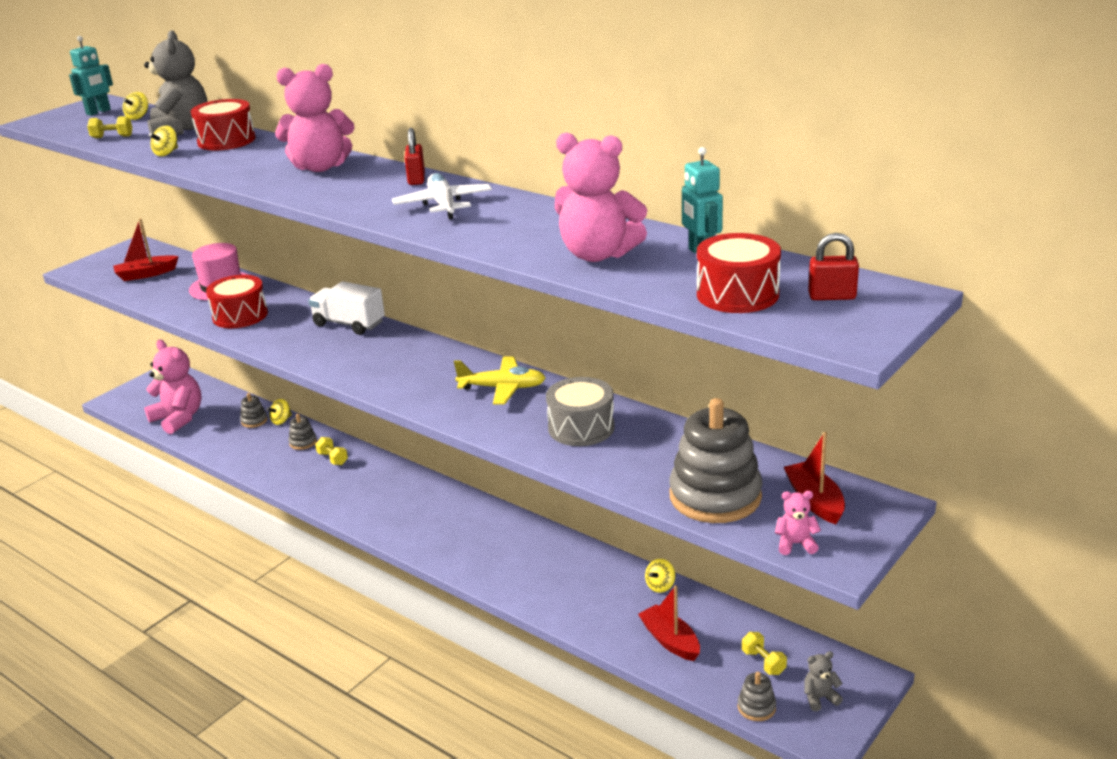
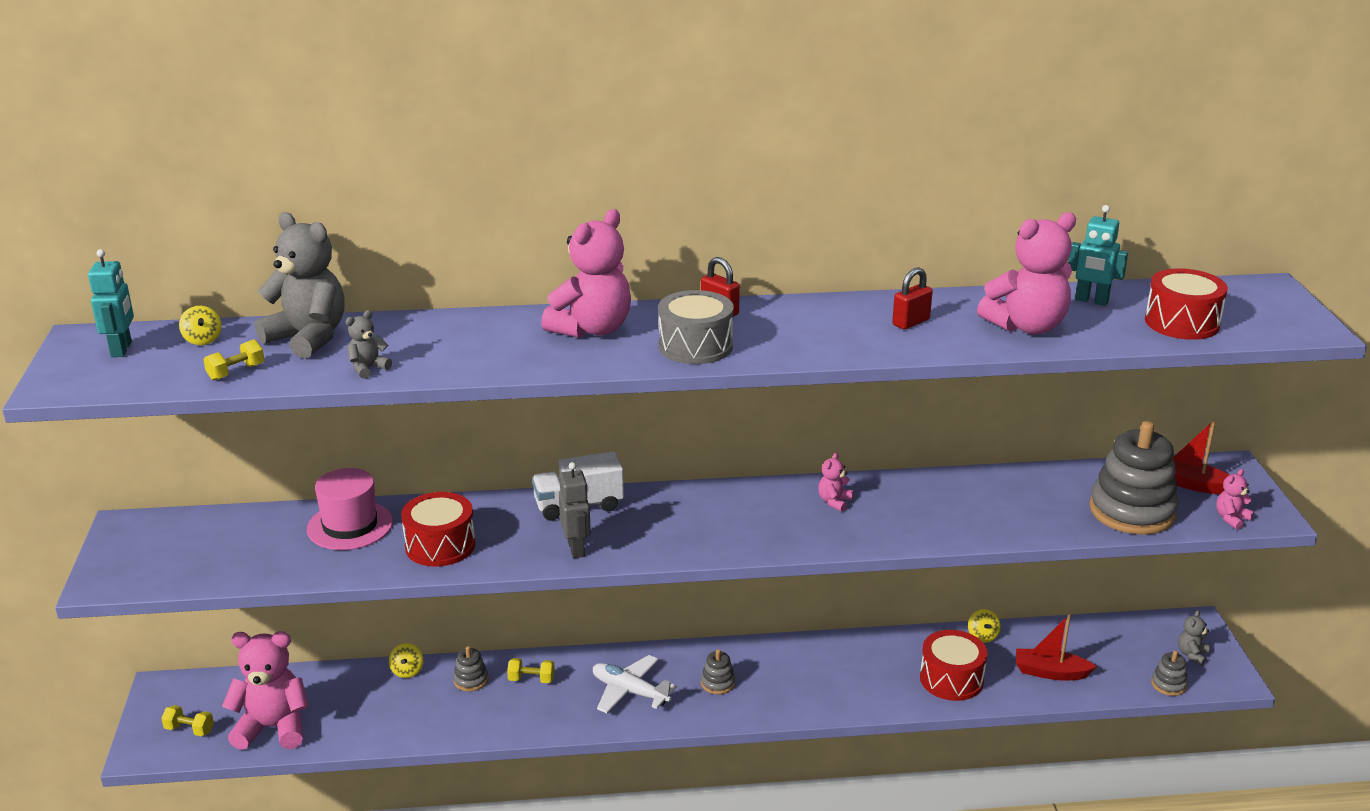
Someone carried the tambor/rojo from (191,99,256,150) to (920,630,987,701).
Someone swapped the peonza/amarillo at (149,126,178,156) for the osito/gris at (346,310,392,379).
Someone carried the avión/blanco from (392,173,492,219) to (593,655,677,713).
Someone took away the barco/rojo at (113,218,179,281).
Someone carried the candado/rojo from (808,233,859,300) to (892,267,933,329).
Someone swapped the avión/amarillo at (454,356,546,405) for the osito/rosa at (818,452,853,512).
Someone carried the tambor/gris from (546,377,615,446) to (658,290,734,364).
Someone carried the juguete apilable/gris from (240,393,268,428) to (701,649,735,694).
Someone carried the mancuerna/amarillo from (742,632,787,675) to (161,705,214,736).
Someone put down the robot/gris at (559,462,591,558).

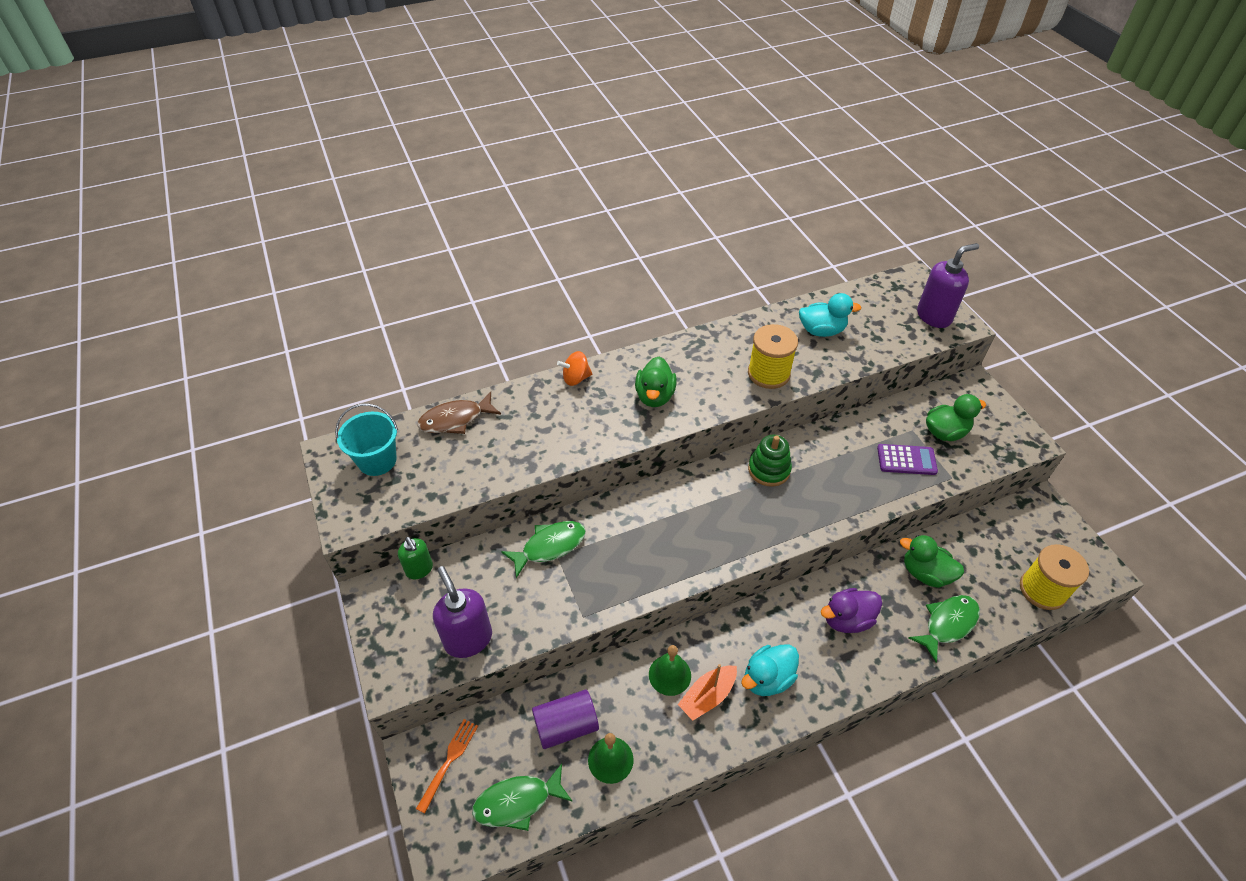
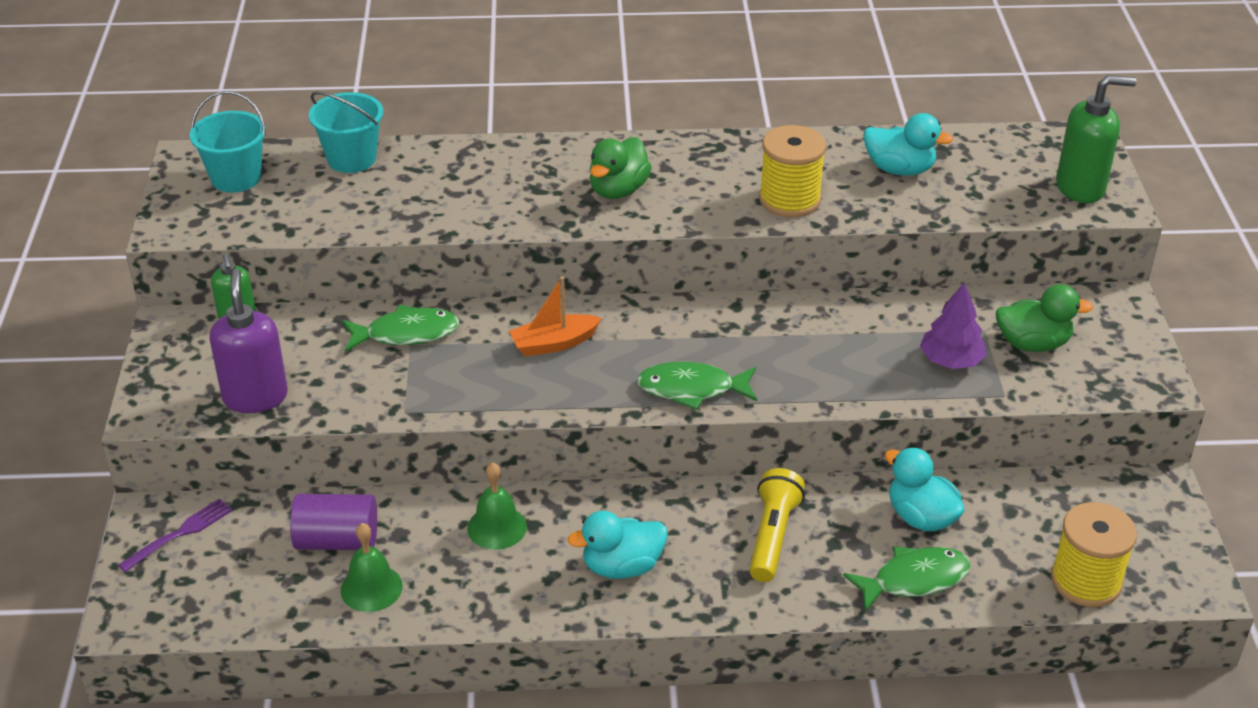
Someone repainted the dispensador de jabón/morado at (917,243,979,328), which became the dispensador de jabón/verde at (1056,75,1137,203).
Someone took away the peonza/naranja at (557,351,592,386).
Someone swapped the pez/marrón at (417,392,501,434) for the balde/turquesa at (309,91,383,173).
Someone took away the juguete apilable/verde at (748,435,792,487).
Someone swapped the calculadora/morado at (877,444,938,475) for the árbol/morado at (920,282,987,369).
Someone repainted the pato/verde at (900,535,964,588), which became the pato/turquesa at (885,447,965,531).
Someone swapped the pato/morado at (821,588,882,633) for the lámpara de mano/amarillo at (749,468,805,582).
Someone carried the barco/naranja from (678,664,737,721) to (509,277,602,357).
Someone repainted the tenedor/naranja at (416,719,478,813), which became the tenedor/morado at (118,498,233,572).
Someone carried the pez/verde from (472,763,573,831) to (637,361,757,410).

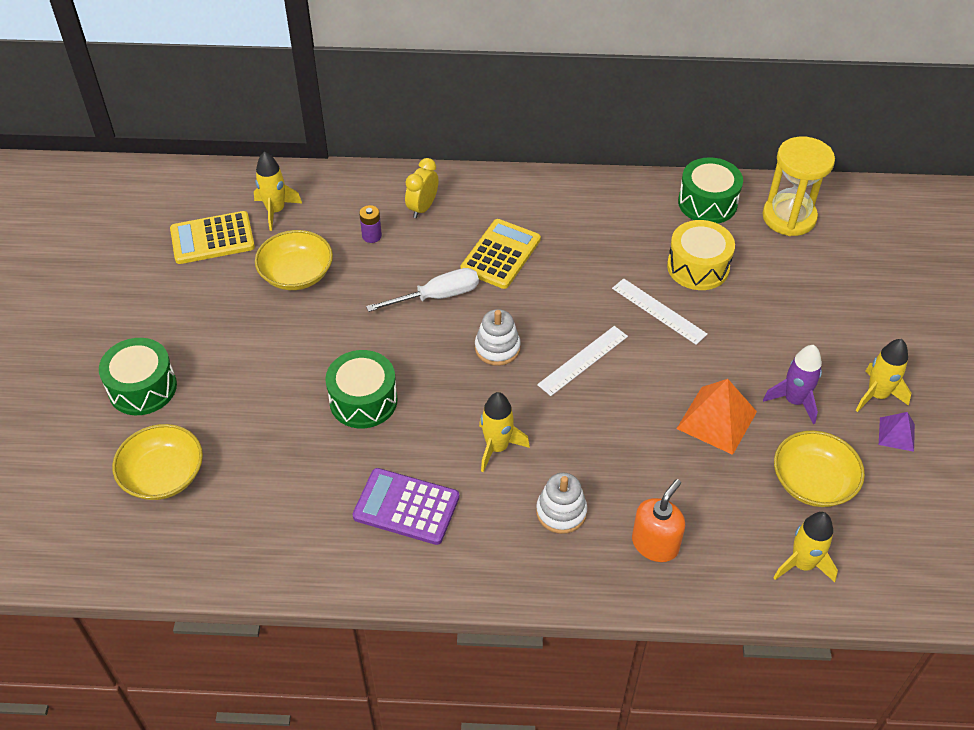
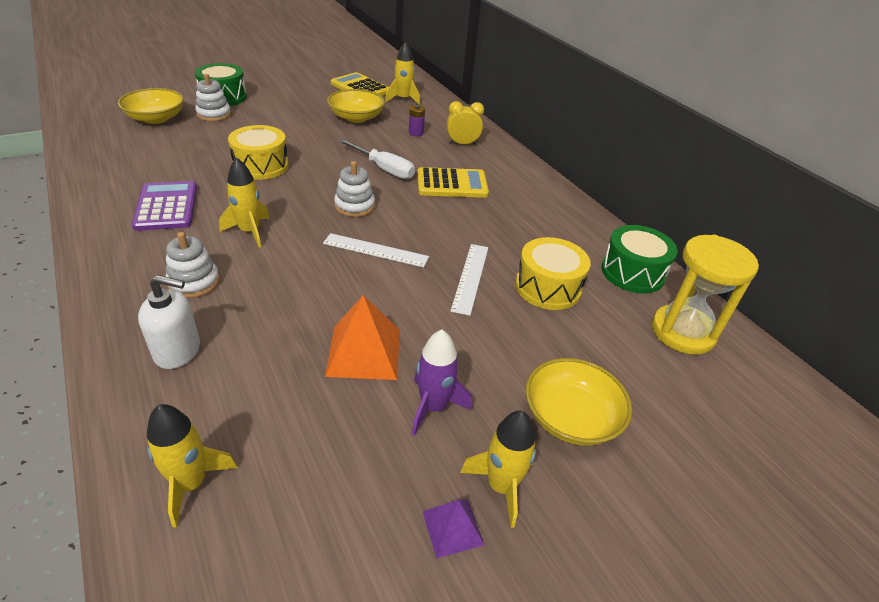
Someone repainted the tambor/verde at (325,350,397,428), which became the tambor/amarillo at (228,125,289,180).
Someone carried the cuenco/amarillo from (774,430,865,507) to (526,358,632,446).
Someone repainted the dispensador de jabón/naranja at (632,479,685,562), which became the dispensador de jabón/blanco at (138,275,200,369).
Someone put down the juguete apilable/blanco at (195,74,231,121).

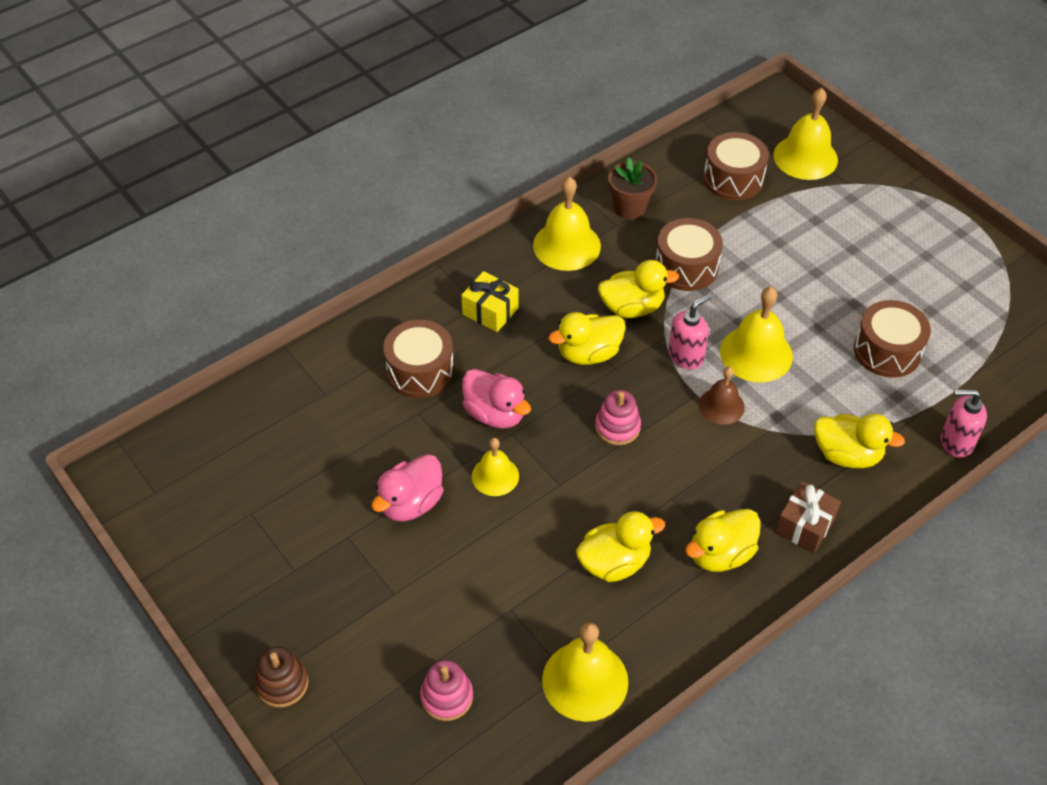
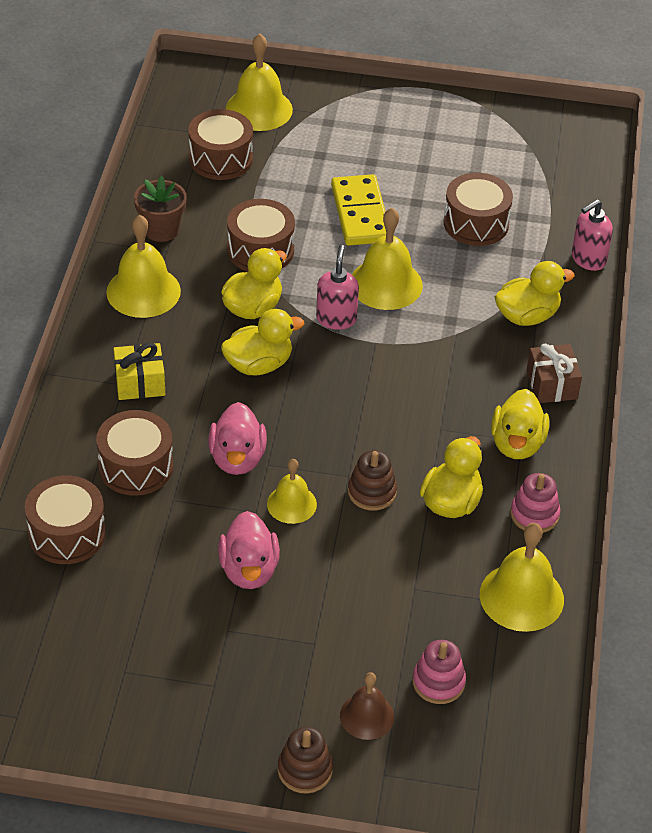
Someone rotated the pato/amarillo at (548,312,626,365) by 135 degrees counterclockwise.
Someone carried the campana/marrón from (699,367,745,425) to (340,672,394,740).
Someone rotated the pato/rosa at (462,369,531,429) by 90 degrees clockwise.
Someone carried the juguete apilable/rosa from (595,390,641,445) to (510,473,561,533).
Someone put down the ficha de dominó/amarillo at (331,174,386,246).
Someone put down the juguete apilable/marrón at (348,451,397,511).
Someone put down the tambor/marrón at (25,475,106,564).

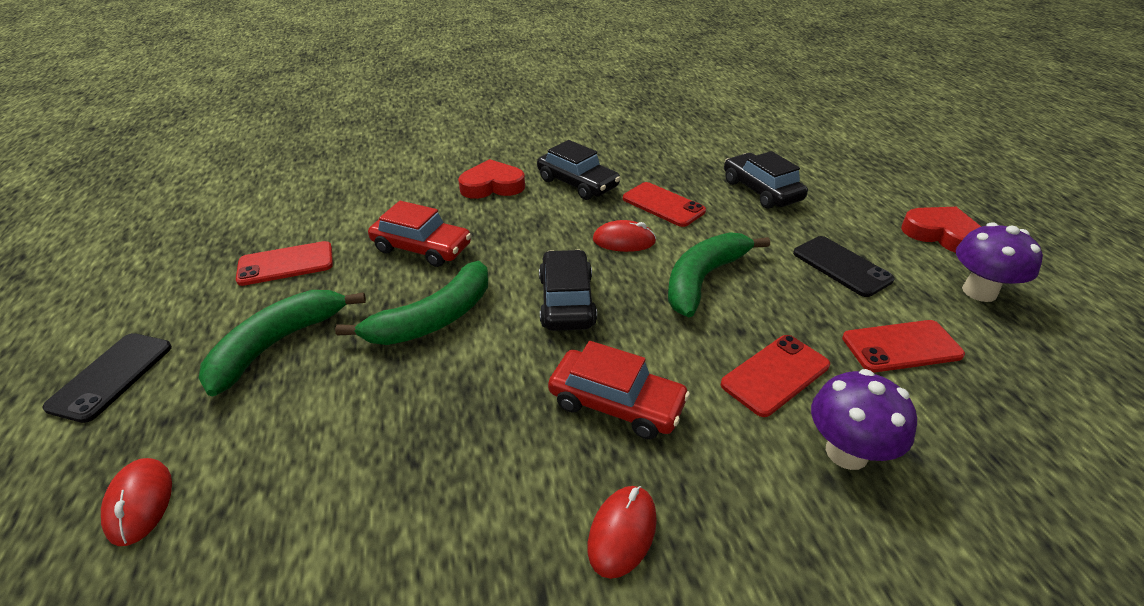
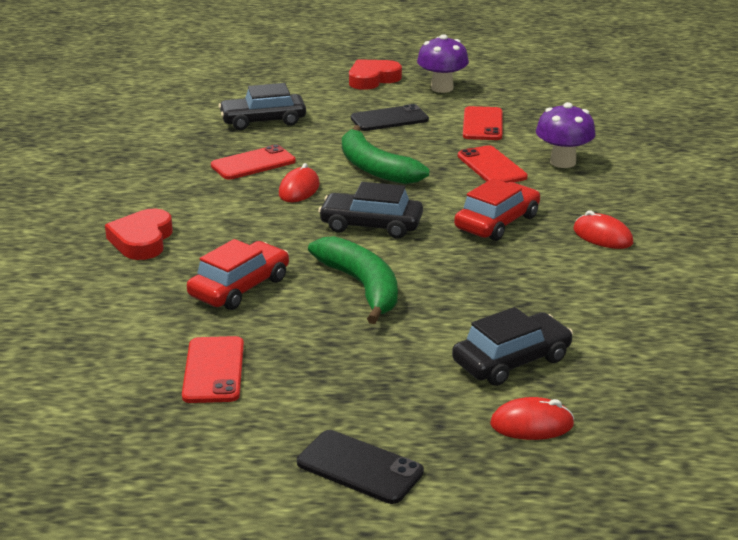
Someone carried the coche/negro from (537,140,621,200) to (452,307,573,386).
Someone took away the plátano/verde at (199,290,366,397).

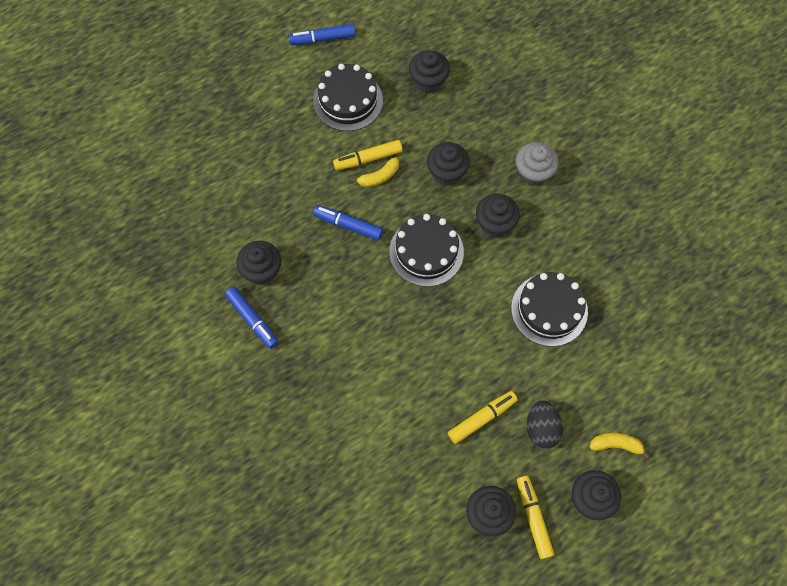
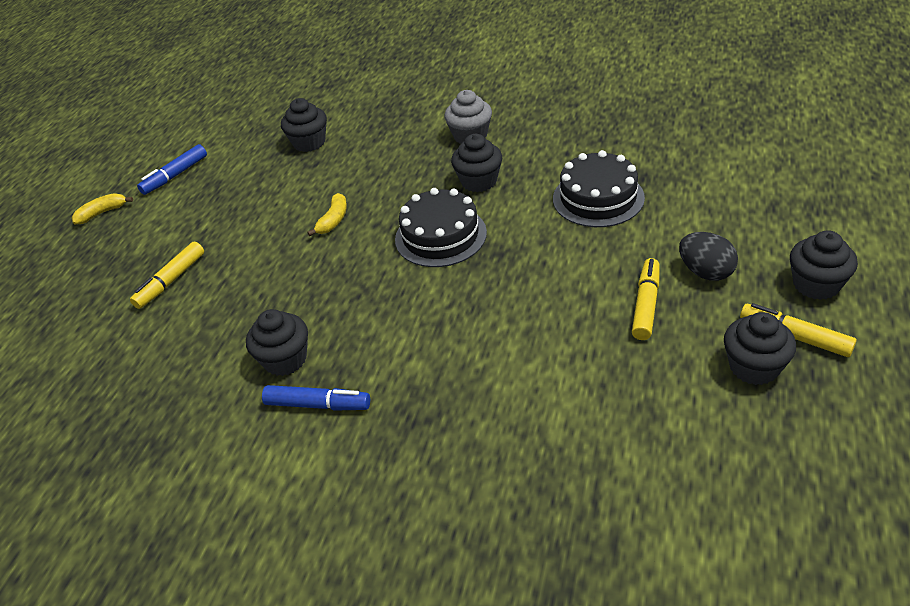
Someone took away the tarta/negro at (313,64,383,131).
Someone carried the rotulador/amarillo from (333,140,402,170) to (130,242,204,309).
Someone took away the magdalena/negro at (427,142,470,186).
Someone took away the rotulador/azul at (313,205,383,240).
Someone carried the plátano/amarillo from (590,433,650,459) to (72,193,133,225).

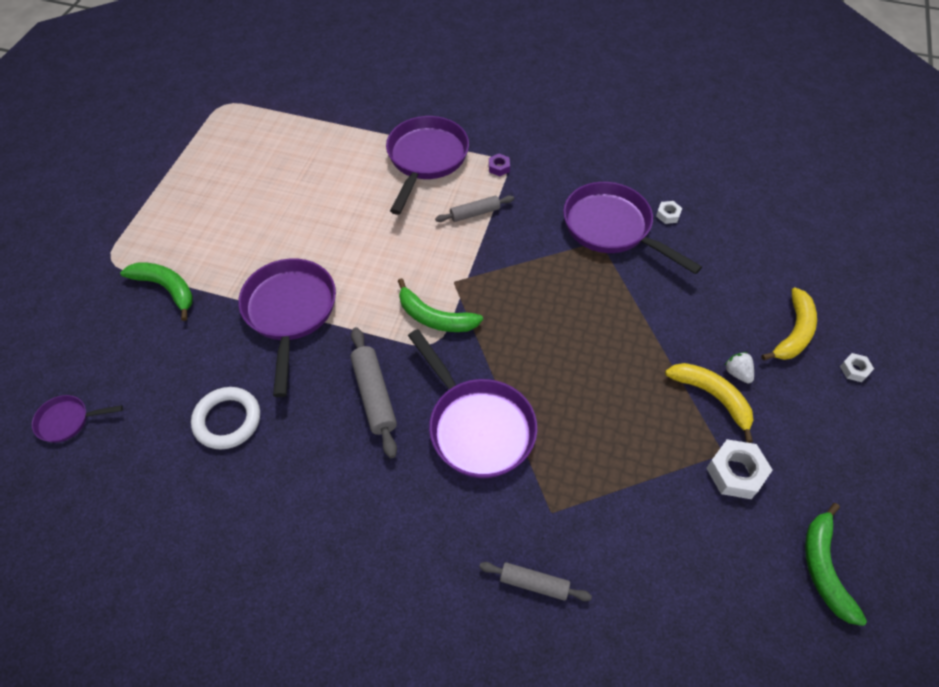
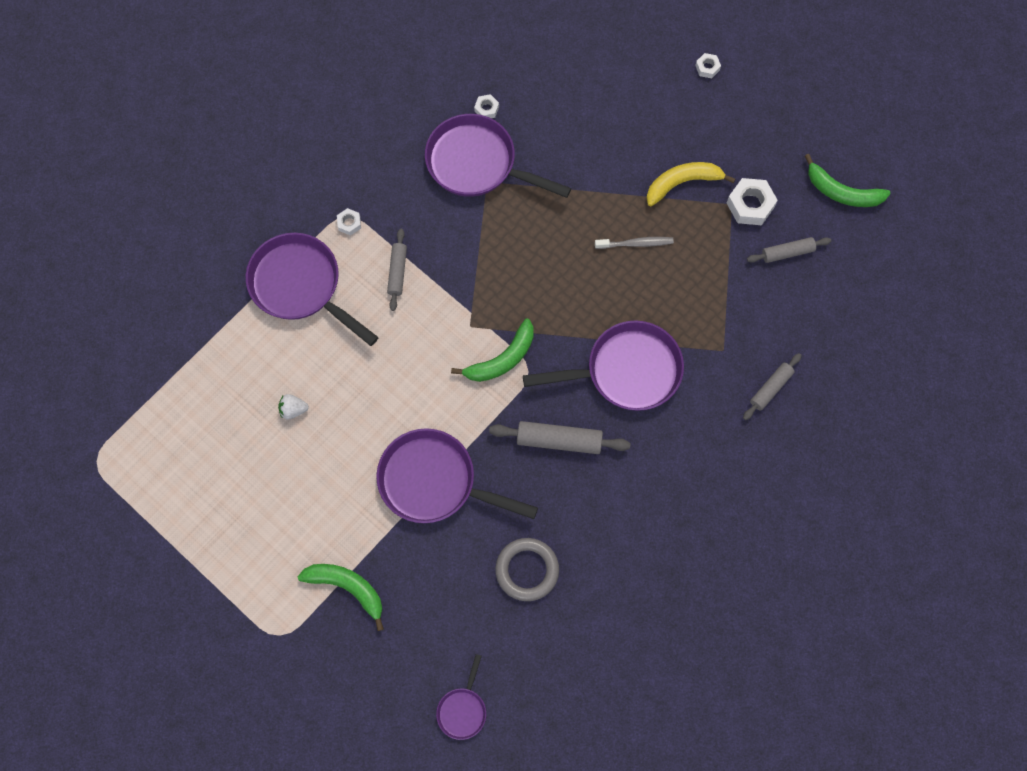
Someone repainted the tuerca/morado at (489,154,510,176), which became the tuerca/blanco at (337,208,361,236).
Someone rotated the sartén/morado at (563,182,702,274) by 45 degrees clockwise.
Someone rotated the plátano/verde at (120,262,193,321) by 60 degrees clockwise.
Someone took away the plátano/amarillo at (761,288,817,360).
Someone carried the fresa/blanco from (725,352,754,384) to (278,394,309,420).
Someone repainted the anillo/blanco at (191,387,260,449), which became the anillo/gris at (495,538,559,601).
Someone put down the cepillo de dientes/gris at (595,237,674,249).
Someone put down the rodillo/gris at (747,237,831,263).

